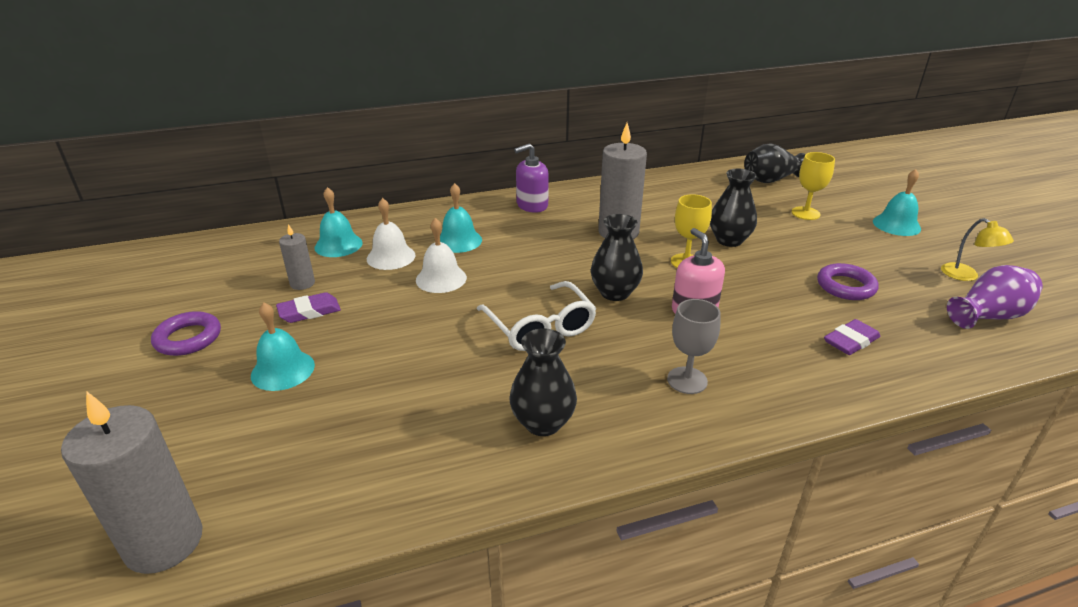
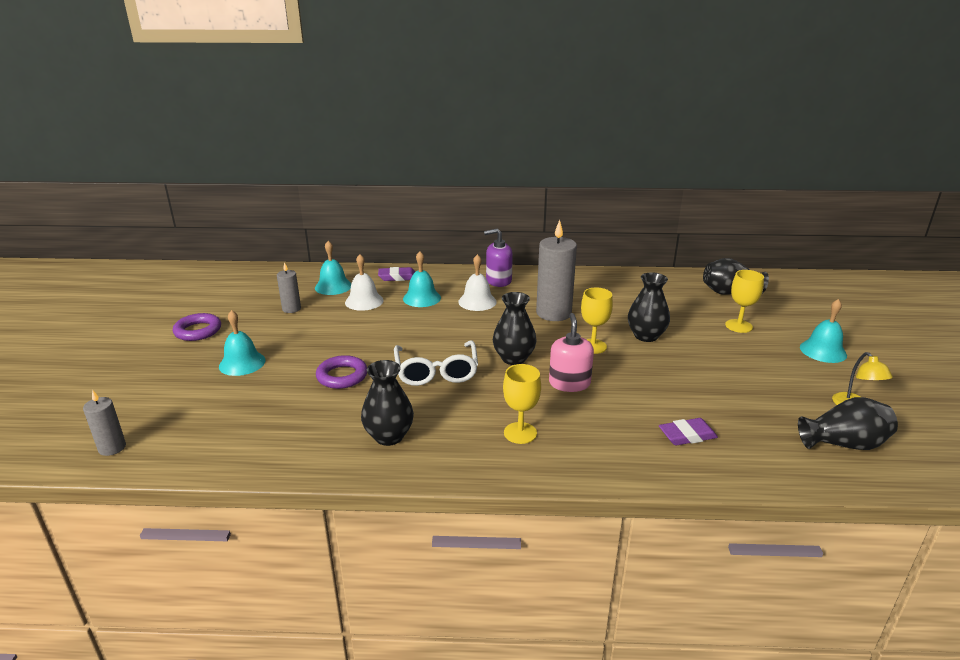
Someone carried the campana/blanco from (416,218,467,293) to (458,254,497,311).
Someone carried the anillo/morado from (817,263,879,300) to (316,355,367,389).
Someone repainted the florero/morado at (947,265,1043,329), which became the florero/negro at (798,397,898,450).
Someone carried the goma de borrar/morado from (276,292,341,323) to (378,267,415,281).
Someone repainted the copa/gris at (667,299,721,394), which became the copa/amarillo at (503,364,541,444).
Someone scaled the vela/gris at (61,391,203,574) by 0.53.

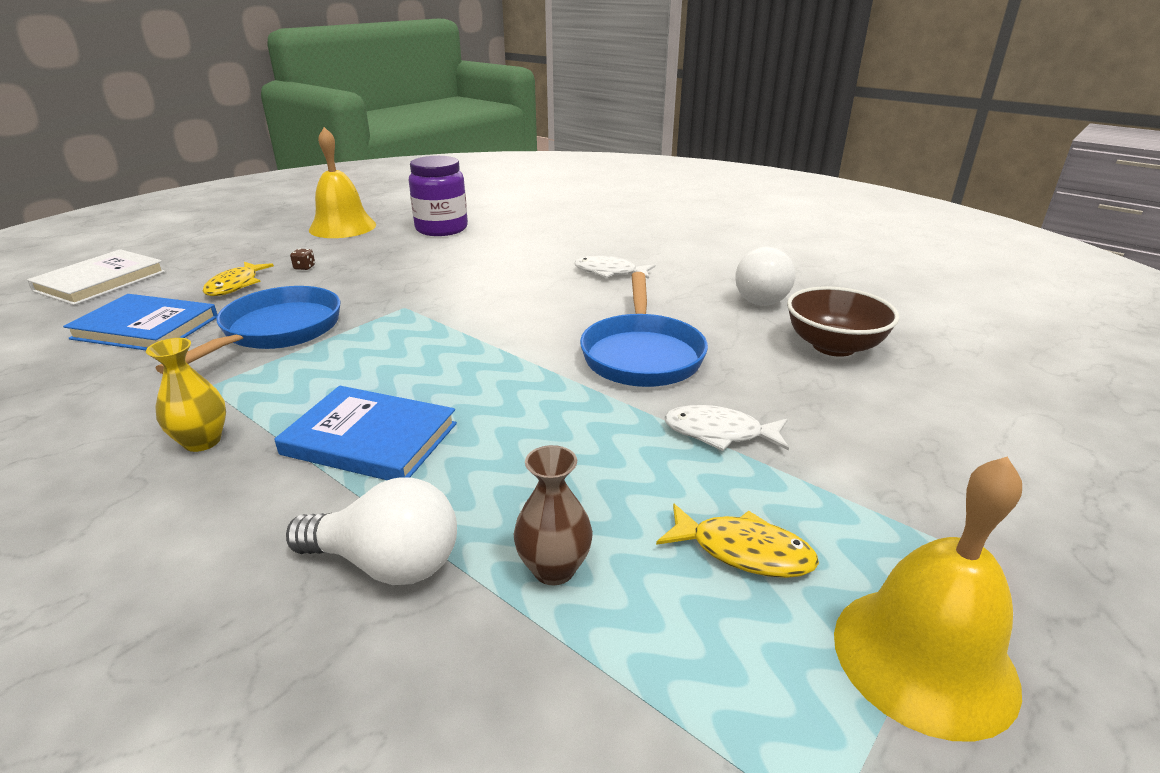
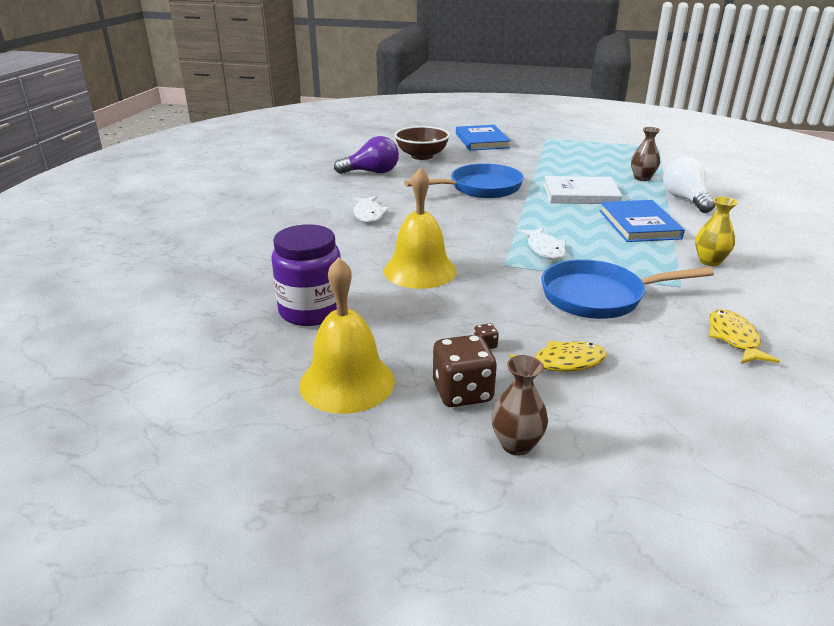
Someone repainted the bombilla/blanco at (735,247,795,306), which became the bombilla/morado at (334,136,399,174).
Someone carried the libro/blanco from (27,249,166,305) to (544,176,622,204).
Someone carried the libro/azul from (63,294,218,350) to (456,125,511,151).
Someone carried the pez/blanco from (664,405,789,451) to (518,227,566,260).
Someone carried the campana/amarillo from (834,457,1022,742) to (384,167,456,289).
Someone carried the pez/amarillo from (656,503,819,578) to (708,309,779,364).
Someone put down the dado/marrón at (433,335,497,407).
Someone put down the florero/marrón at (492,355,548,456).

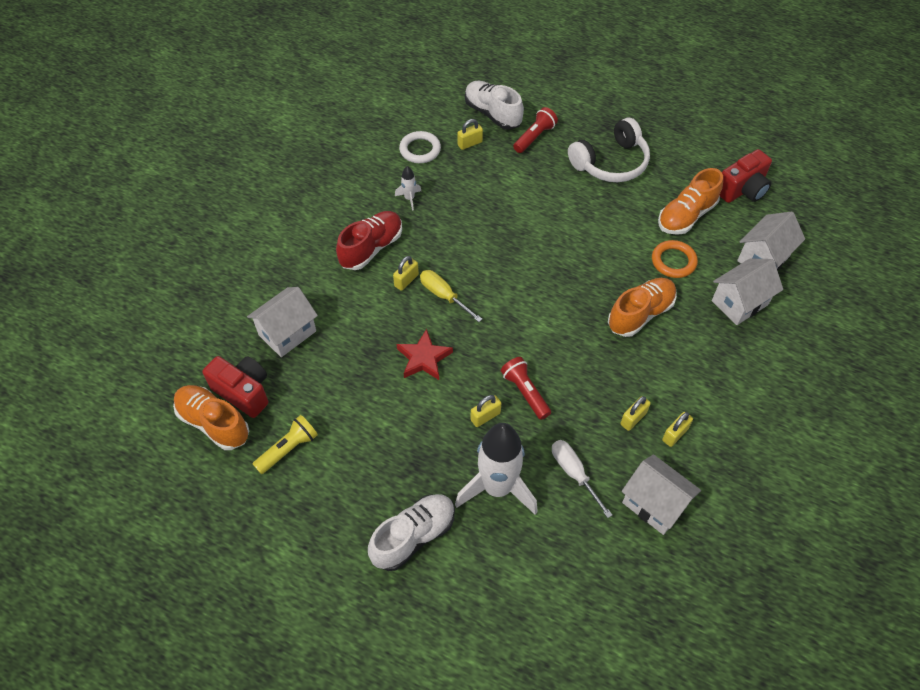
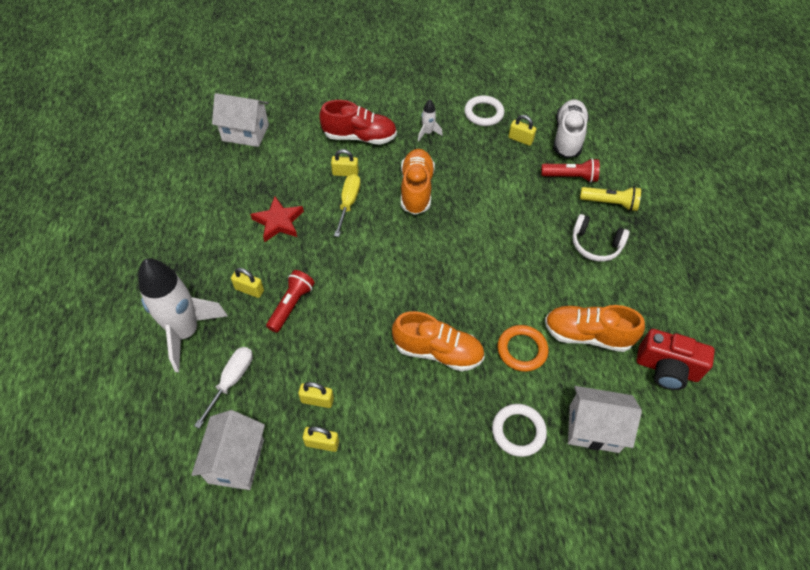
Someone scaled the auriculares/blanco at (568,118,650,182) by 0.65.
Someone swapped the casa/blanco at (712,259,783,325) for the anillo/blanco at (492,404,547,457).
Someone took away the cámara/rojo at (202,356,269,418).
Someone carried the zapato/naranja from (173,385,249,450) to (401,149,435,215).
Someone carried the lámpara de mano/amarillo from (253,415,318,474) to (580,187,641,211).
Someone took away the zapato/blanco at (368,494,455,571).

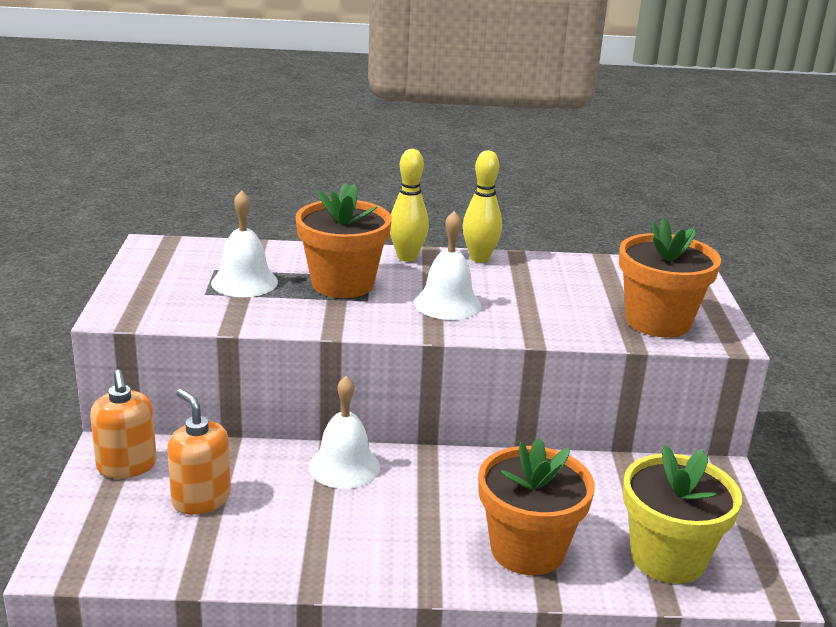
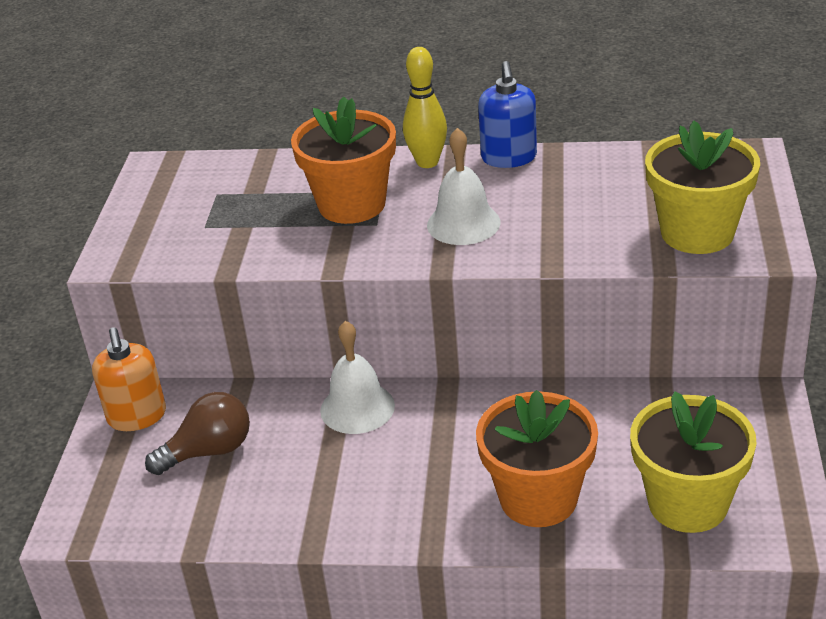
Someone swapped the bolo/amarillo at (463,150,502,263) for the dispensador de jabón/azul at (478,61,537,168).
Someone took away the campana/blanco at (211,190,278,297).
Someone repainted the maceta/naranja at (619,217,721,338), which became the maceta/amarillo at (645,120,760,254).
Someone swapped the dispensador de jabón/naranja at (167,389,231,515) for the bombilla/marrón at (145,392,250,475).

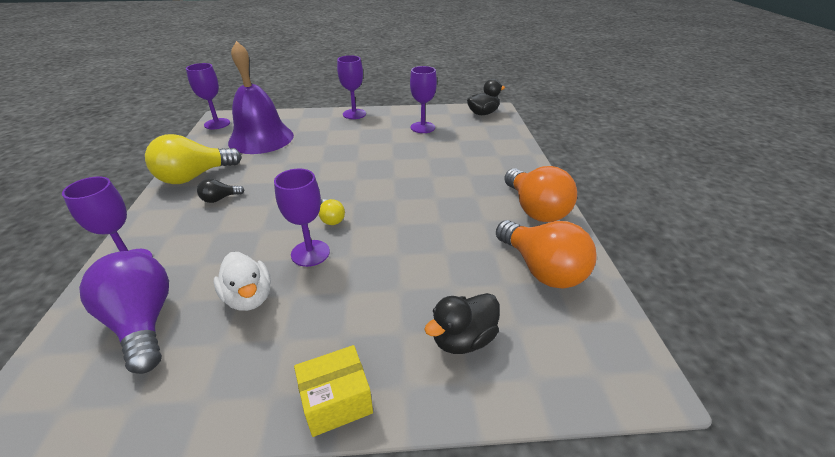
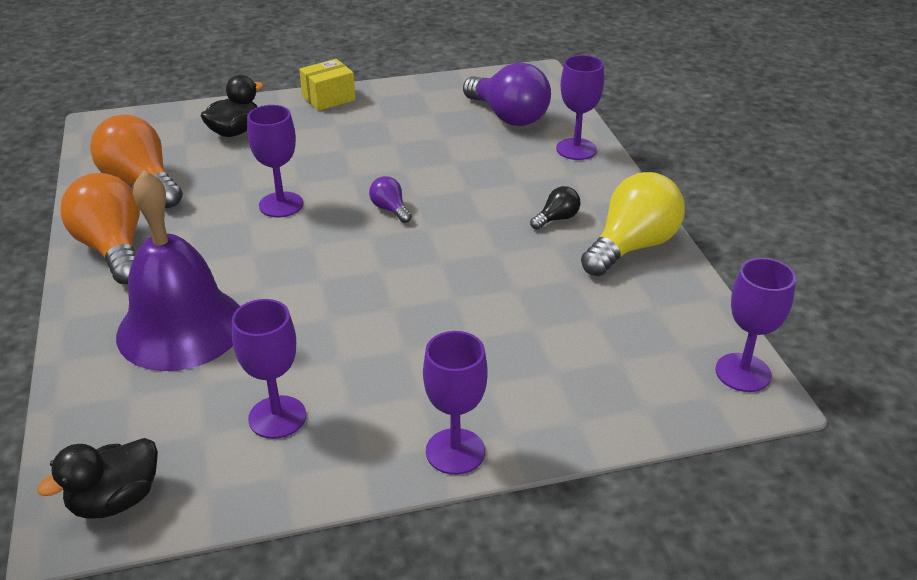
Someone carried the campana/morado from (228,41,294,154) to (116,170,240,371).
Someone carried the copa/morado from (274,169,330,267) to (247,105,303,217).
Someone repainted the bombilla/amarillo at (319,199,345,225), which became the bombilla/morado at (369,176,412,223).
Someone took away the pato/blanco at (214,252,271,311).

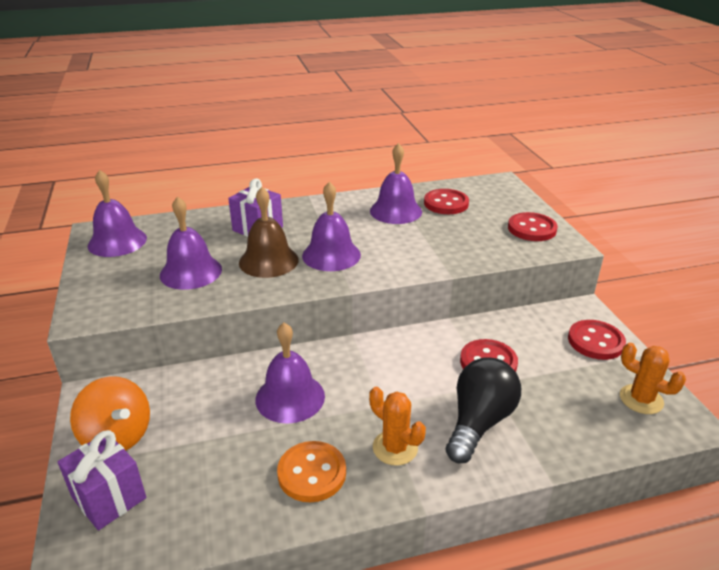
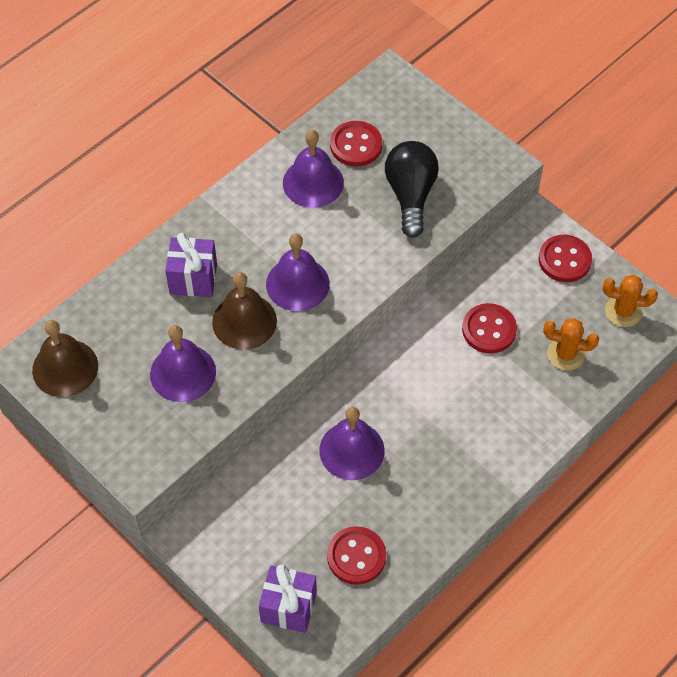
Someone repainted the campana/morado at (88,170,147,257), which became the campana/marrón at (32,320,98,397).
Someone carried the botón/rojo from (508,212,558,241) to (327,526,386,585).
Someone carried the bombilla/negro from (446,357,521,463) to (385,141,439,238).
Someone took away the peonza/naranja at (70,376,150,451).
Someone carried the cactus/naranja from (369,387,426,466) to (543,318,599,370).
Someone took away the botón/naranja at (277,441,346,502).

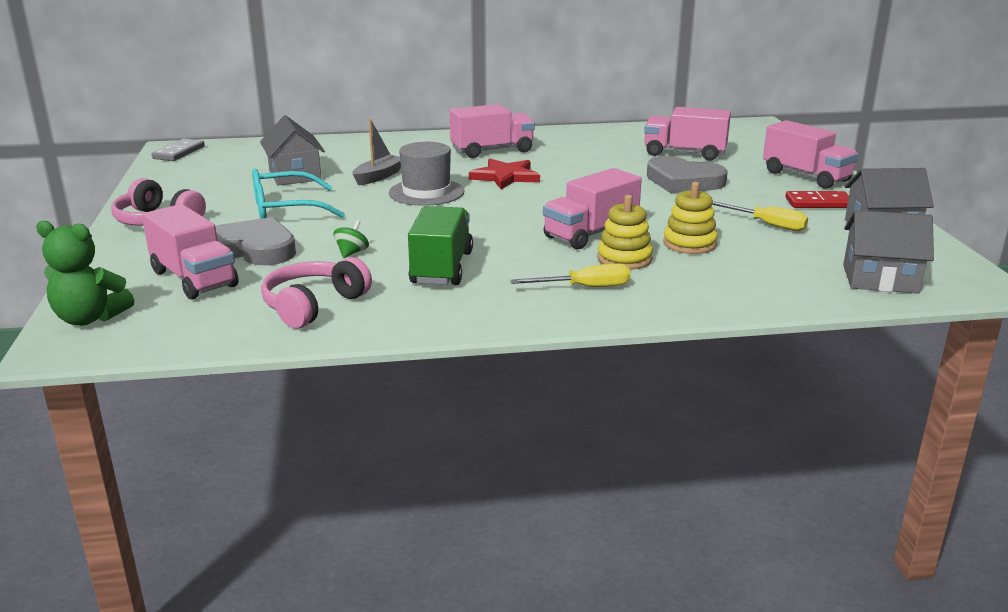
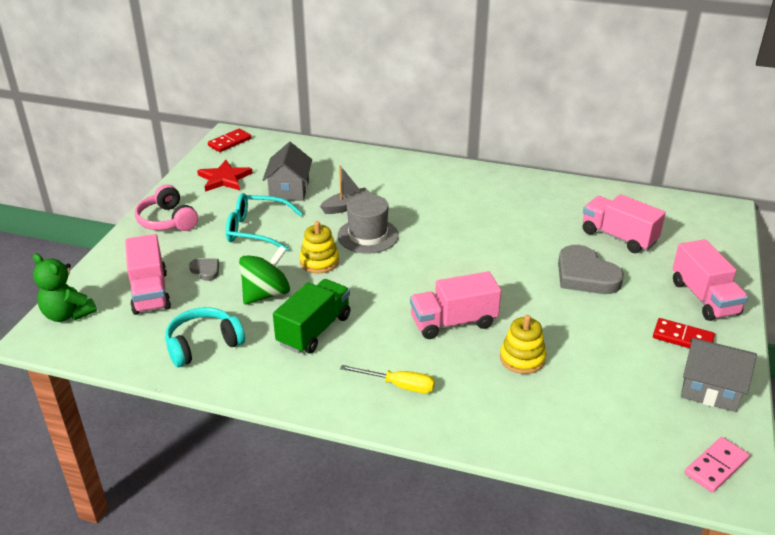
Someone took away the camión/rosa at (450,104,535,158).
Someone repainted the ficha de dominó/gris at (152,138,205,161), which became the ficha de dominó/rojo at (208,129,251,152).
Someone carried the estrella/rojo from (469,158,540,189) to (197,160,253,192).
Someone carried the juguete apilable/amarillo from (597,195,653,270) to (299,221,339,273).
Someone took away the destornillador/amarillo at (712,201,808,231).
Someone took away the casa/gris at (843,210,934,294).
Someone scaled the corazón/gris at (215,217,296,265) by 0.48.
Someone scaled the peonza/verde at (334,220,369,258) by 2.08.
Someone repainted the auriculares/rosa at (261,257,372,328), which became the auriculares/turquesa at (165,307,245,367).
Someone put down the ficha de dominó/rosa at (685,437,750,493).

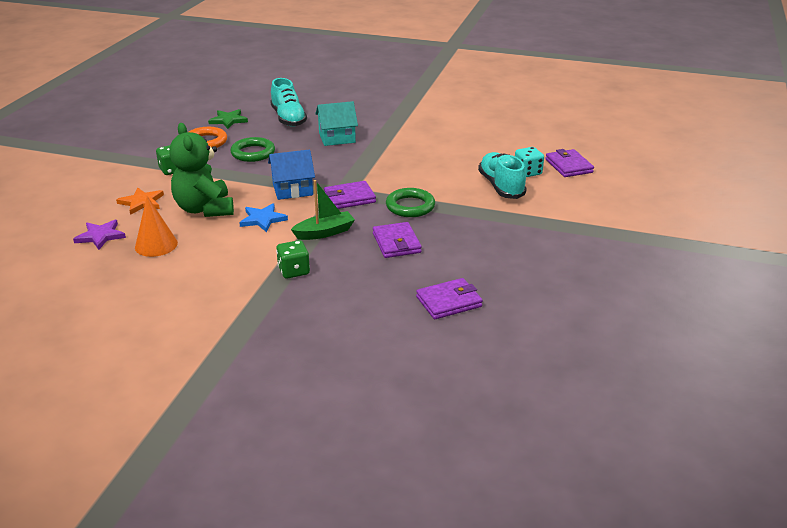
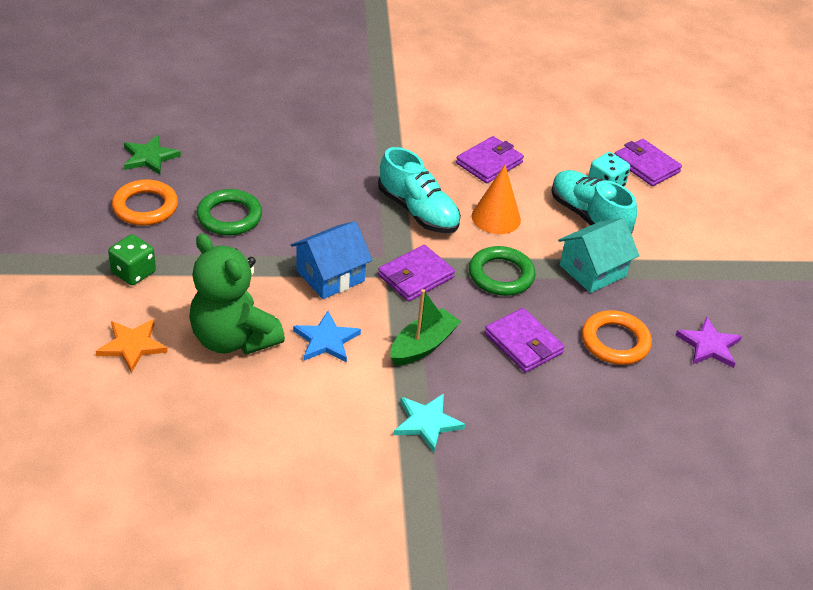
Someone carried the zapato/turquesa from (270,78,307,127) to (378,147,461,233).
Someone carried the casa/turquesa from (315,101,358,146) to (558,218,640,293).
Someone carried the cono/naranja from (135,196,178,257) to (472,165,521,234).
Someone carried the estrella/morado from (73,220,126,250) to (676,317,742,368).
Someone swapped the dado/verde at (276,240,310,279) for the estrella/turquesa at (394,394,465,452).
Someone carried the cartera/morado from (416,278,483,319) to (456,136,524,183).
Someone put down the anillo/naranja at (582,310,652,365).

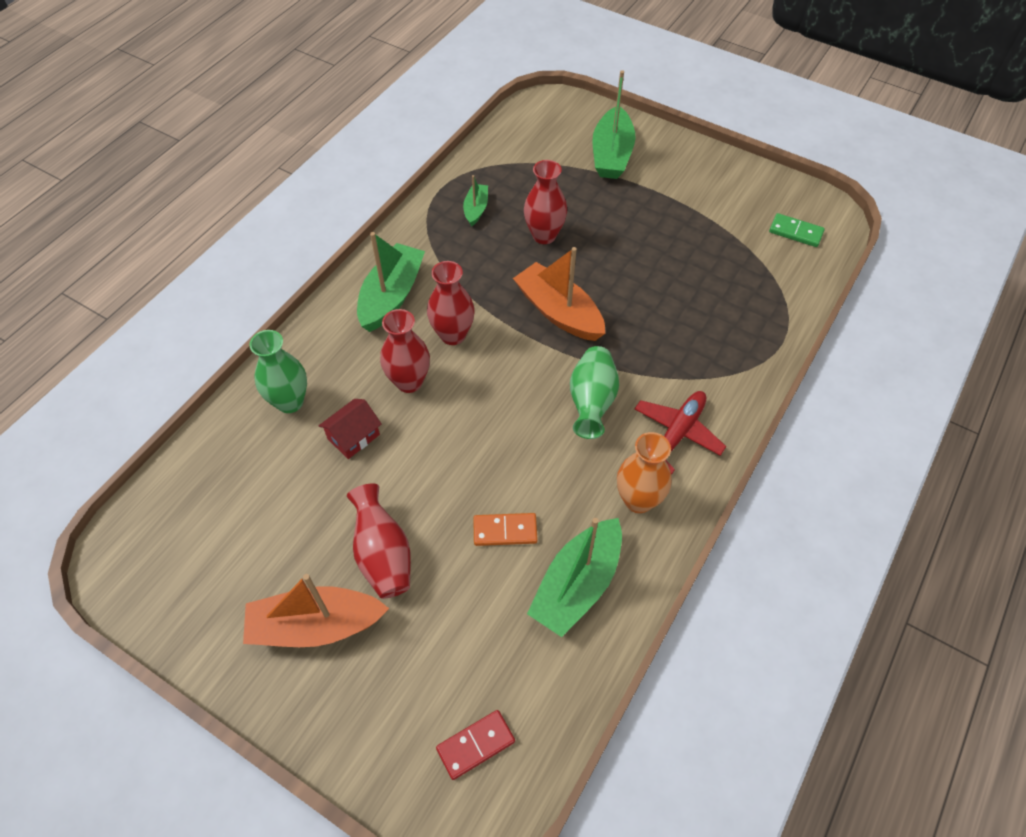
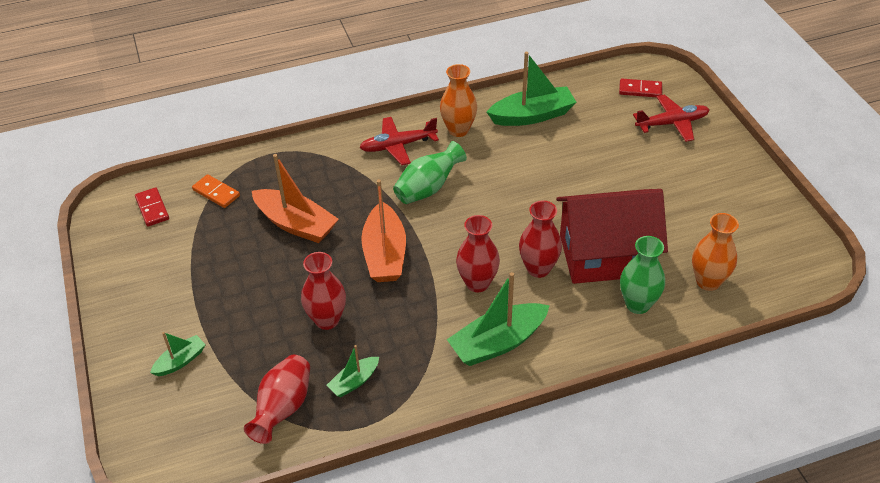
Someone scaled the barco/verde at (592,70,636,179) by 0.53.
Someone repainted the ficha de dominó/verde at (769,213,825,247), which became the ficha de dominó/rojo at (135,188,169,226).
Someone scaled the casa/rojo at (319,399,382,459) by 2.39.
Someone carried the florero/rojo from (347,484,411,599) to (244,355,310,444).
Someone carried the ficha de dominó/naranja from (473,513,538,546) to (192,174,240,208).
Someone carried the barco/naranja from (243,574,389,647) to (252,154,339,243).
Someone put down the avión/rojo at (633,94,709,142).
Someone put down the florero/naranja at (692,213,739,291).

